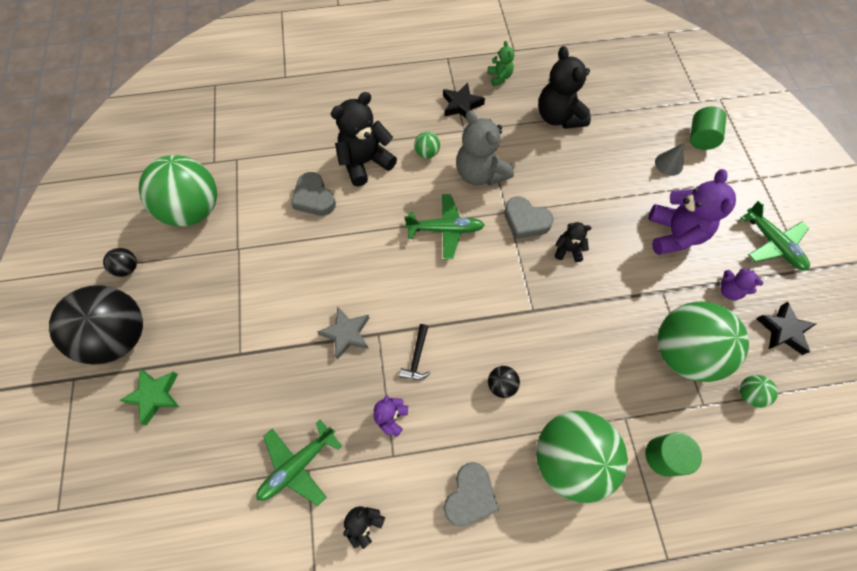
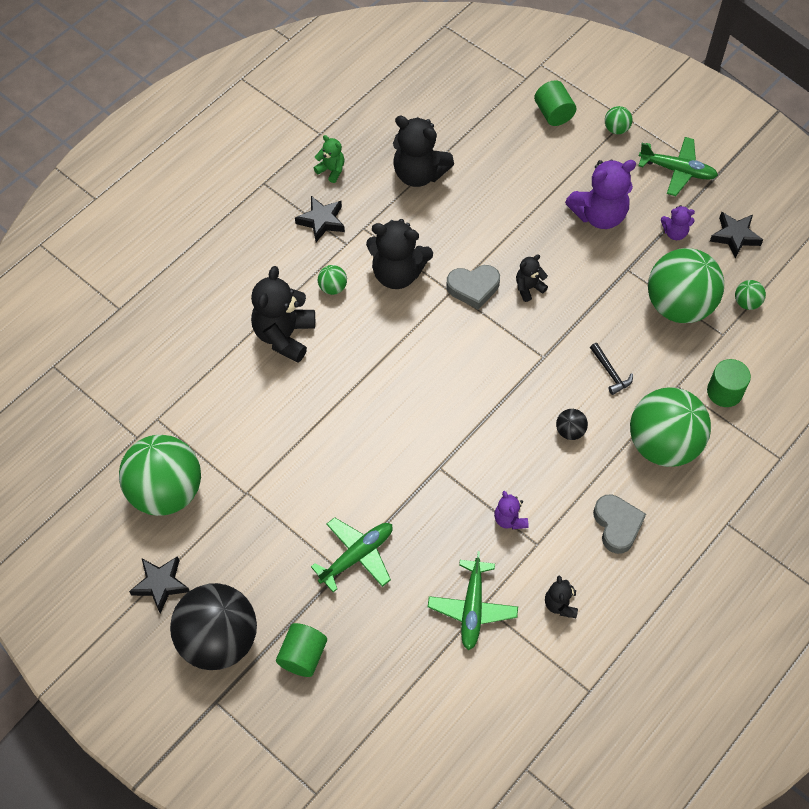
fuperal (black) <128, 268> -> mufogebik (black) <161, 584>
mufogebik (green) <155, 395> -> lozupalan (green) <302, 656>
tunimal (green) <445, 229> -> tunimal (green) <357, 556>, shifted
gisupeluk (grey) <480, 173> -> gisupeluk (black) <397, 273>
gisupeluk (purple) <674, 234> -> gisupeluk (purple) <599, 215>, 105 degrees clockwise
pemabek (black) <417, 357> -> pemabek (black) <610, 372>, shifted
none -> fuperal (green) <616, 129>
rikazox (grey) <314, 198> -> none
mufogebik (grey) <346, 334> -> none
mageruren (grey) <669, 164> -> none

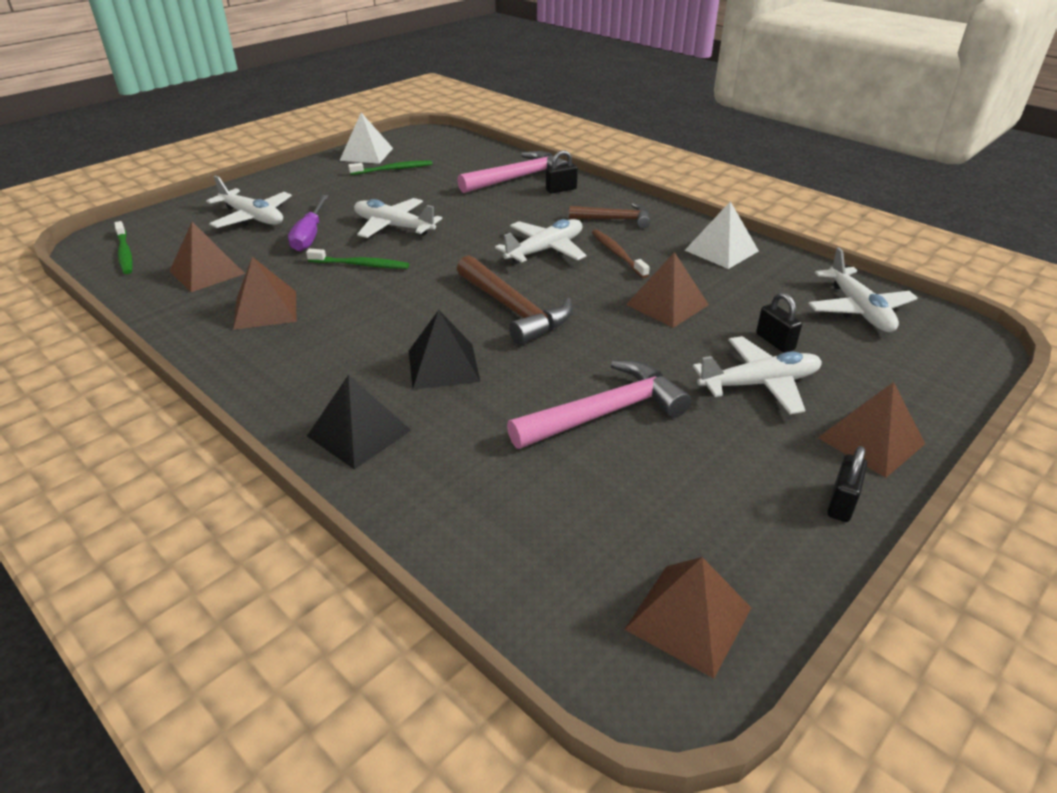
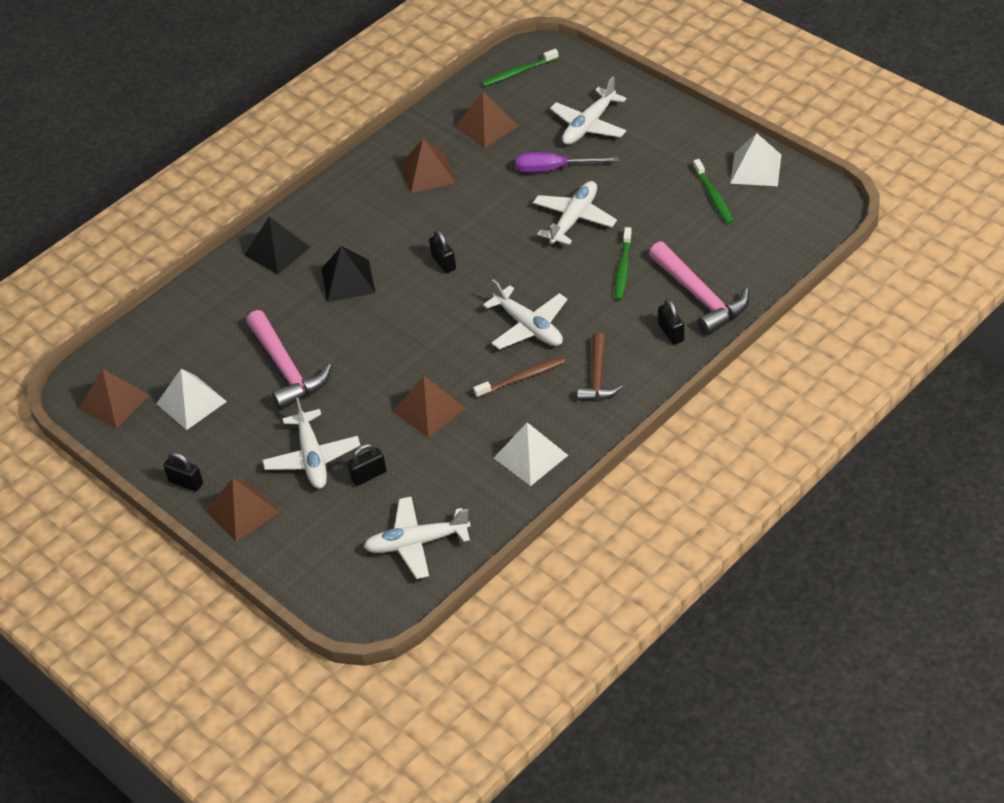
none -> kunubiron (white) <191, 402>
none -> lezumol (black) <443, 263>
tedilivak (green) <361, 265> -> tedilivak (green) <623, 269>, shifted
pemabek (brown) <513, 310> -> none

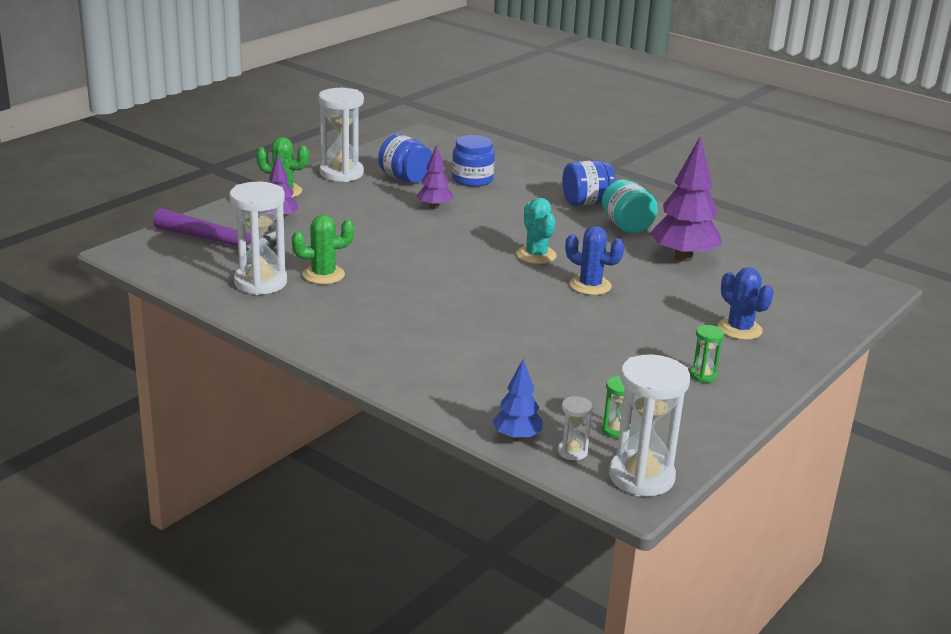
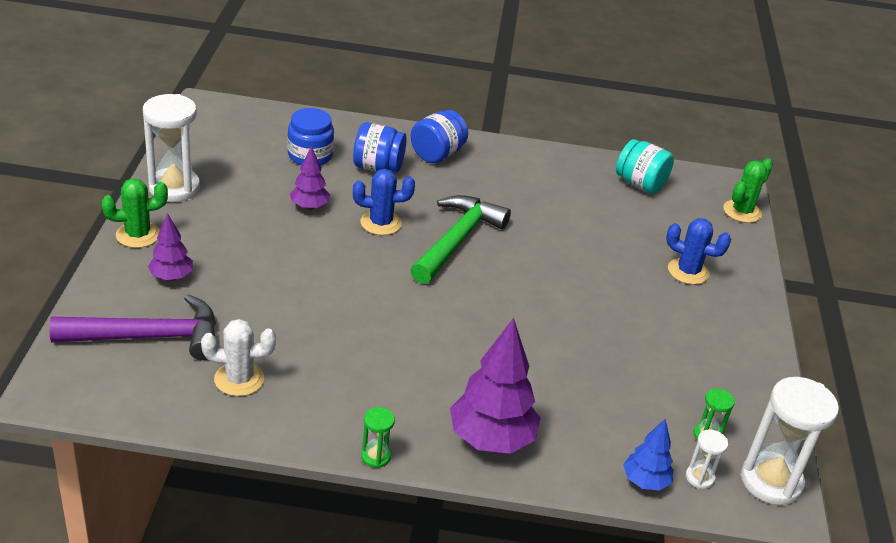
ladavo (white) <260, 282> -> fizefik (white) <239, 379>
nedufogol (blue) <405, 178> -> nedufogol (blue) <378, 167>, shifted
fizefik (blue) <590, 285> -> fizefik (blue) <381, 223>, shifted
ladavo (green) <703, 375> -> ladavo (green) <376, 456>, shifted
fizefik (turquoise) <536, 255> -> pemabek (green) <457, 240>
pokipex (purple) <683, 257> -> pokipex (purple) <491, 439>, shifted
nedufogol (turquoise) <626, 226> -> nedufogol (turquoise) <640, 184>, shifted
fizefik (green) <323, 275> -> fizefik (green) <742, 211>, shifted

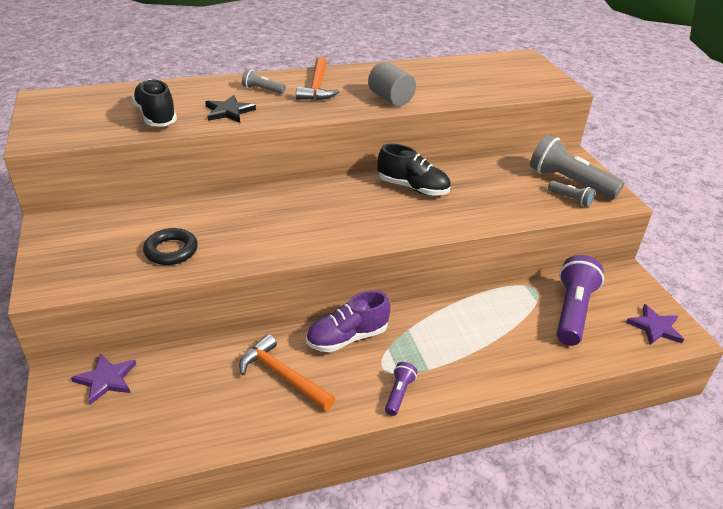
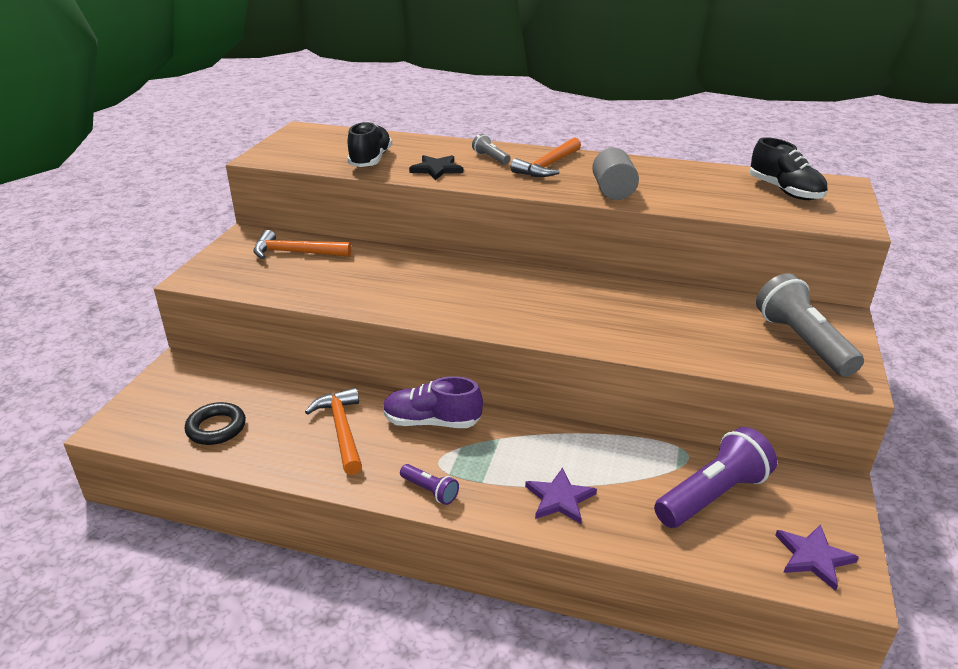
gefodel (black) <171, 250> -> gefodel (black) <216, 428>, shifted
none -> pemabek (orange) <296, 253>
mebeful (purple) <399, 394> -> mebeful (purple) <430, 491>, 75 degrees clockwise
mufogebik (purple) <106, 379> -> mufogebik (purple) <559, 498>, shifted
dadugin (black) <413, 188> -> dadugin (black) <784, 191>, shifted
mebeful (grey) <570, 199> -> none

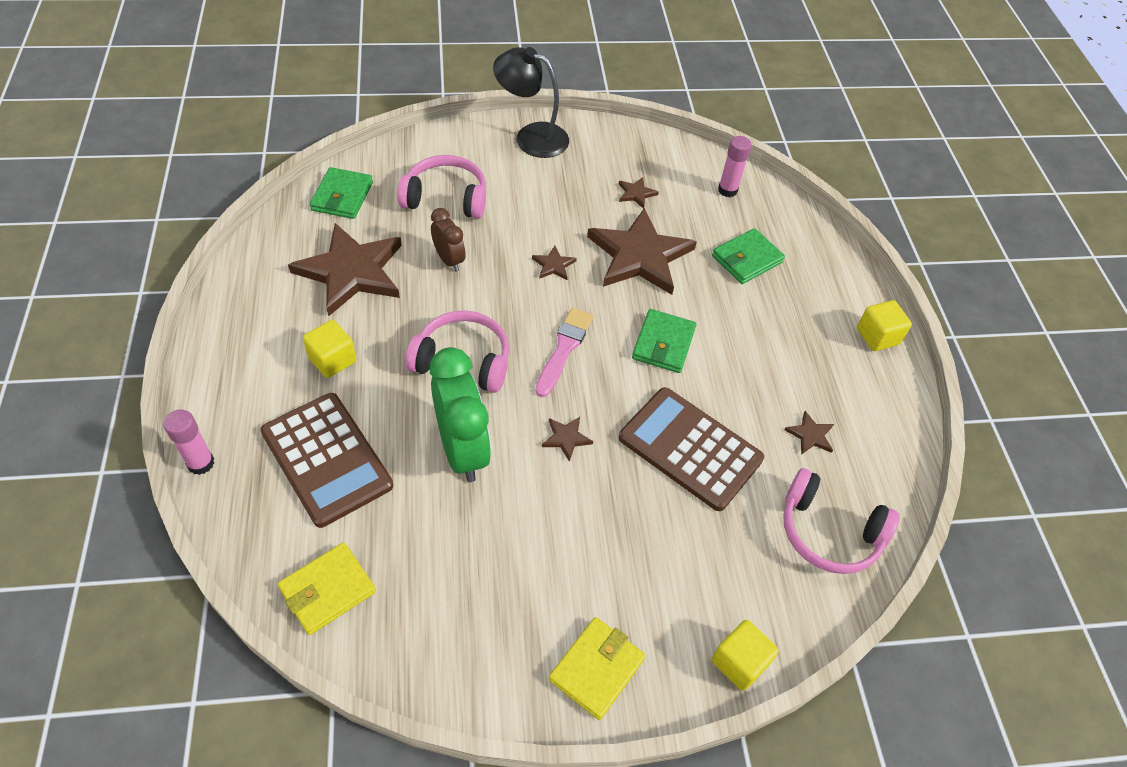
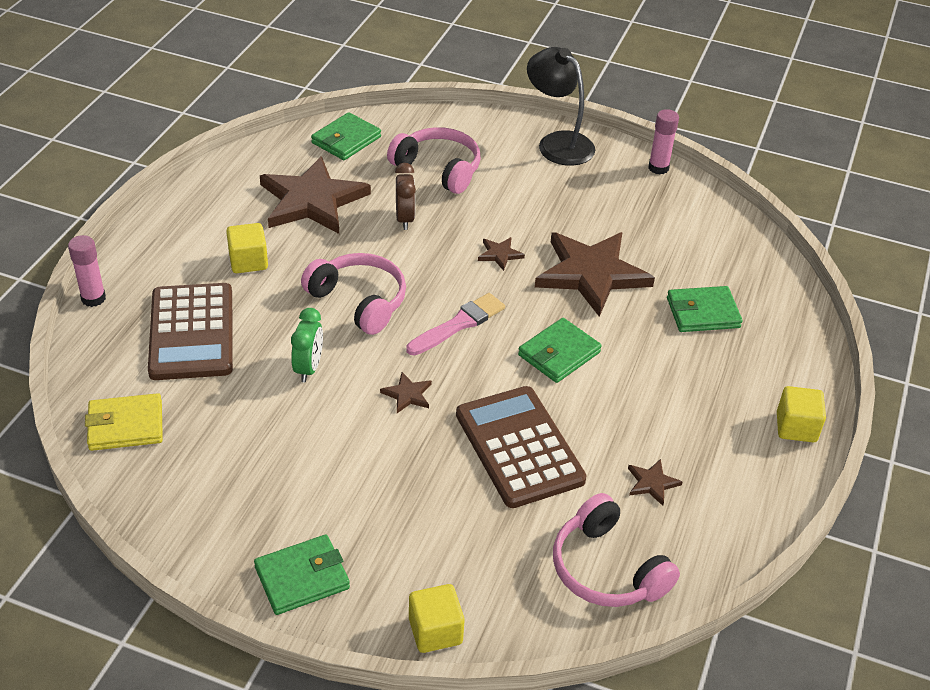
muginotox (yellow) <596, 669> -> muginotox (green) <302, 577>
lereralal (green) <462, 449> -> lereralal (green) <308, 368>, x0.55
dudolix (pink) <727, 190> -> dudolix (pink) <658, 168>, shifted
mufogebik (brown) <636, 193> -> none

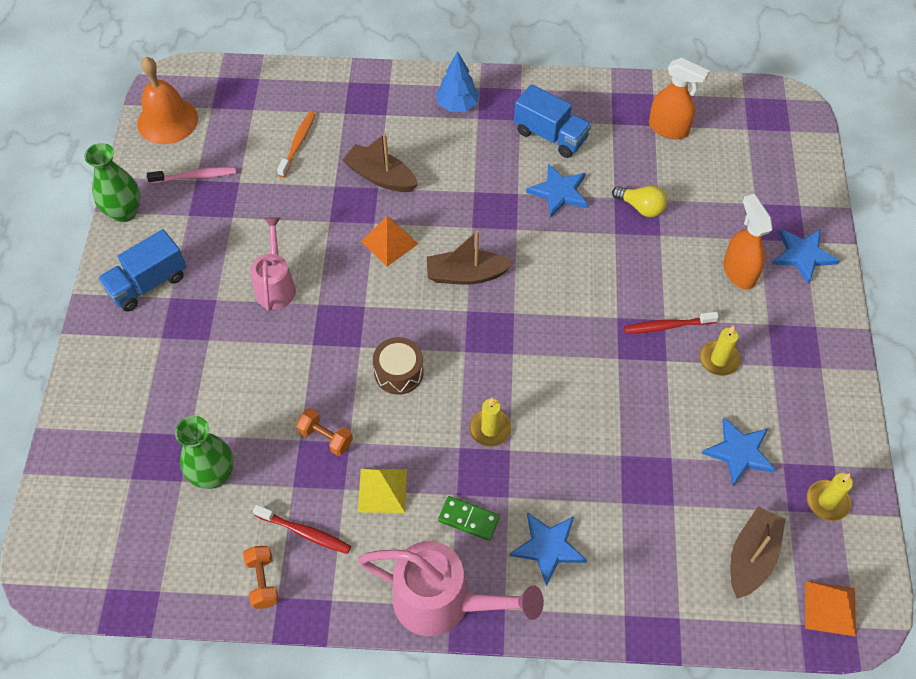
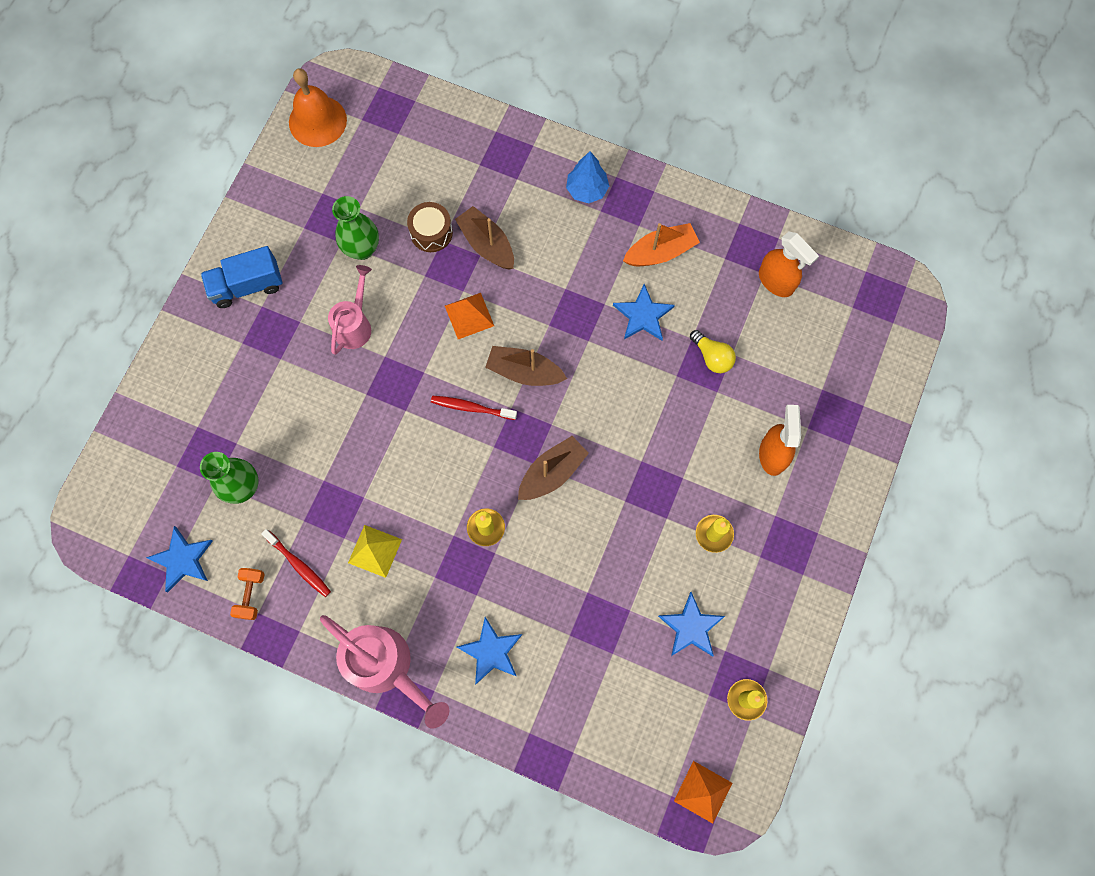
mufogebik (blue) <802, 255> -> mufogebik (blue) <182, 559>, shifted
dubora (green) <124, 212> -> dubora (green) <362, 249>, shifted
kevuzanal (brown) <399, 372> -> kevuzanal (brown) <431, 233>, shifted
tedilivak (red) <667, 326> -> tedilivak (red) <471, 408>, shifted
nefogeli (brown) <751, 557> -> nefogeli (brown) <552, 473>, shifted
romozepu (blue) <550, 135> -> nefogeli (orange) <660, 252>
tedilivak (pink) <195, 176> -> none
tedilivak (orange) <298, 143> -> none
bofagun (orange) <326, 437> -> none
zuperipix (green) <468, 519> -> none

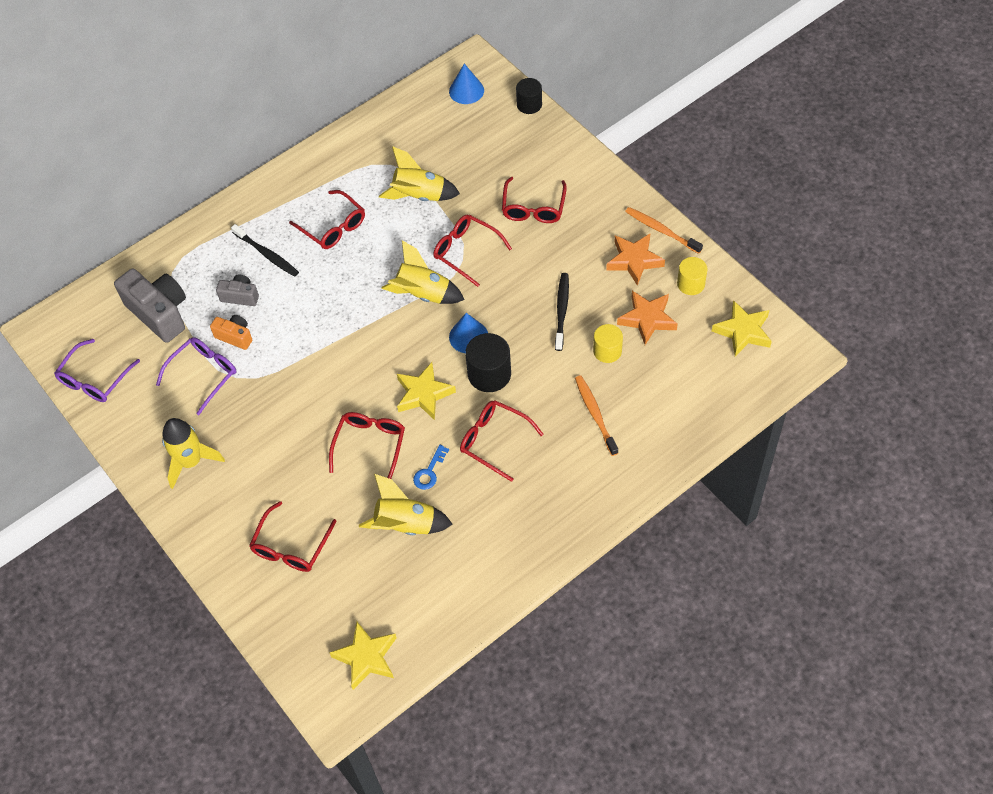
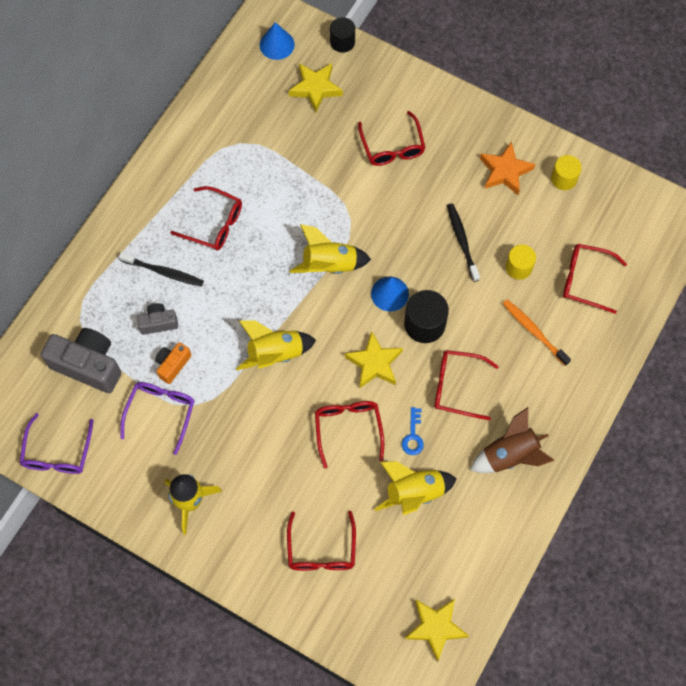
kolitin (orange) <235, 336> -> kolitin (orange) <172, 365>, 60 degrees counterclockwise
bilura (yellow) <419, 195> -> bilura (yellow) <275, 354>, shifted
mufogebik (yellow) <743, 331> -> mufogebik (yellow) <315, 88>, shifted
none -> bilura (brown) <510, 455>
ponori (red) <466, 252> -> ponori (red) <586, 280>, shifted
mufogebik (orange) <647, 319> -> none
tedilivak (orange) <661, 230> -> none

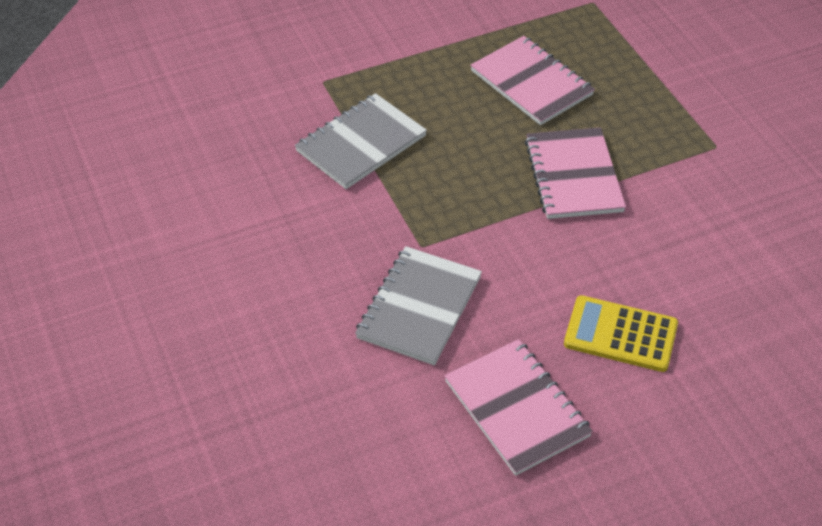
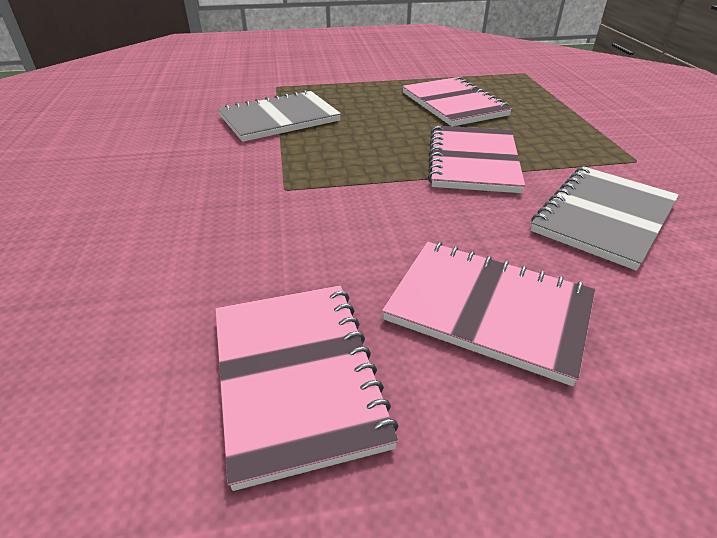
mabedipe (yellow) <620, 334> -> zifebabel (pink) <488, 310>
zifebabel (grey) <419, 307> -> zifebabel (grey) <603, 217>, shifted

